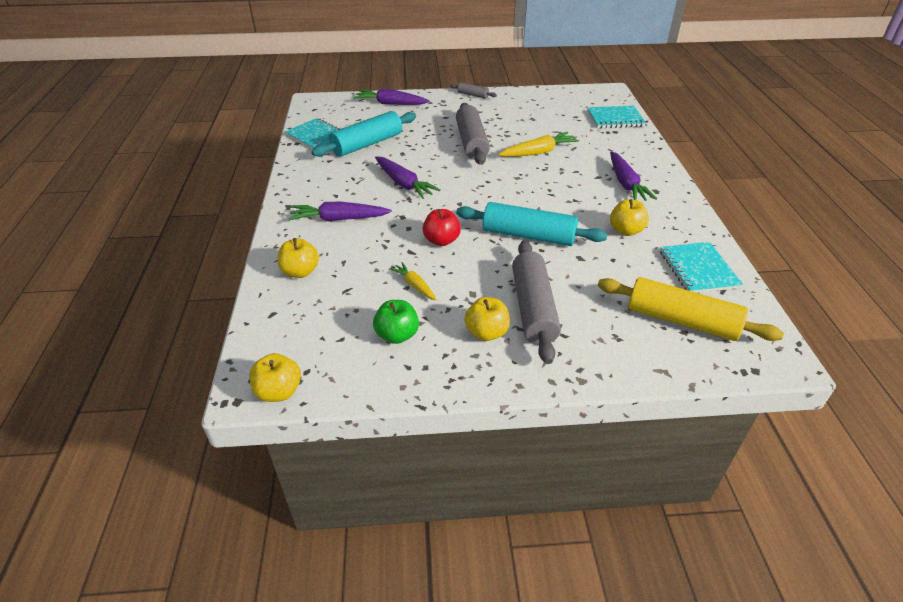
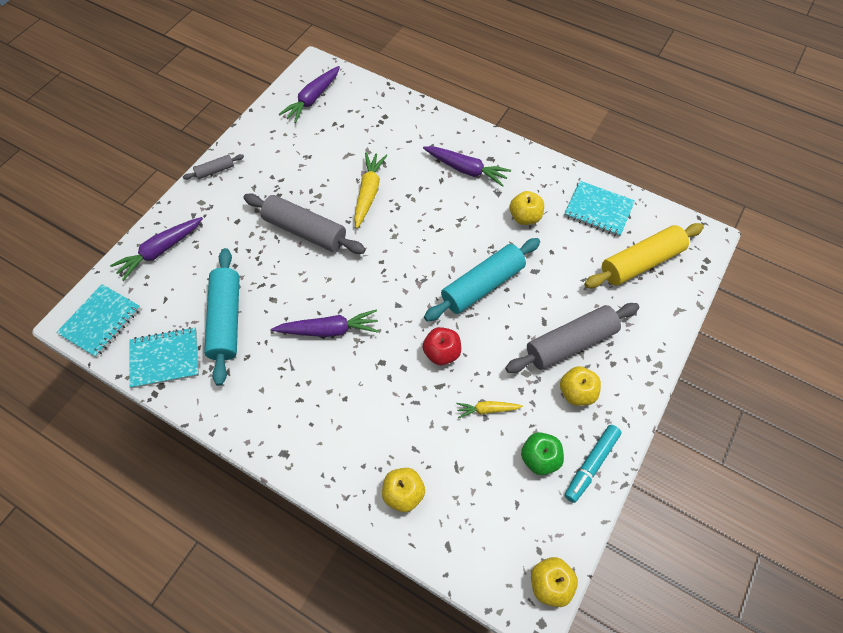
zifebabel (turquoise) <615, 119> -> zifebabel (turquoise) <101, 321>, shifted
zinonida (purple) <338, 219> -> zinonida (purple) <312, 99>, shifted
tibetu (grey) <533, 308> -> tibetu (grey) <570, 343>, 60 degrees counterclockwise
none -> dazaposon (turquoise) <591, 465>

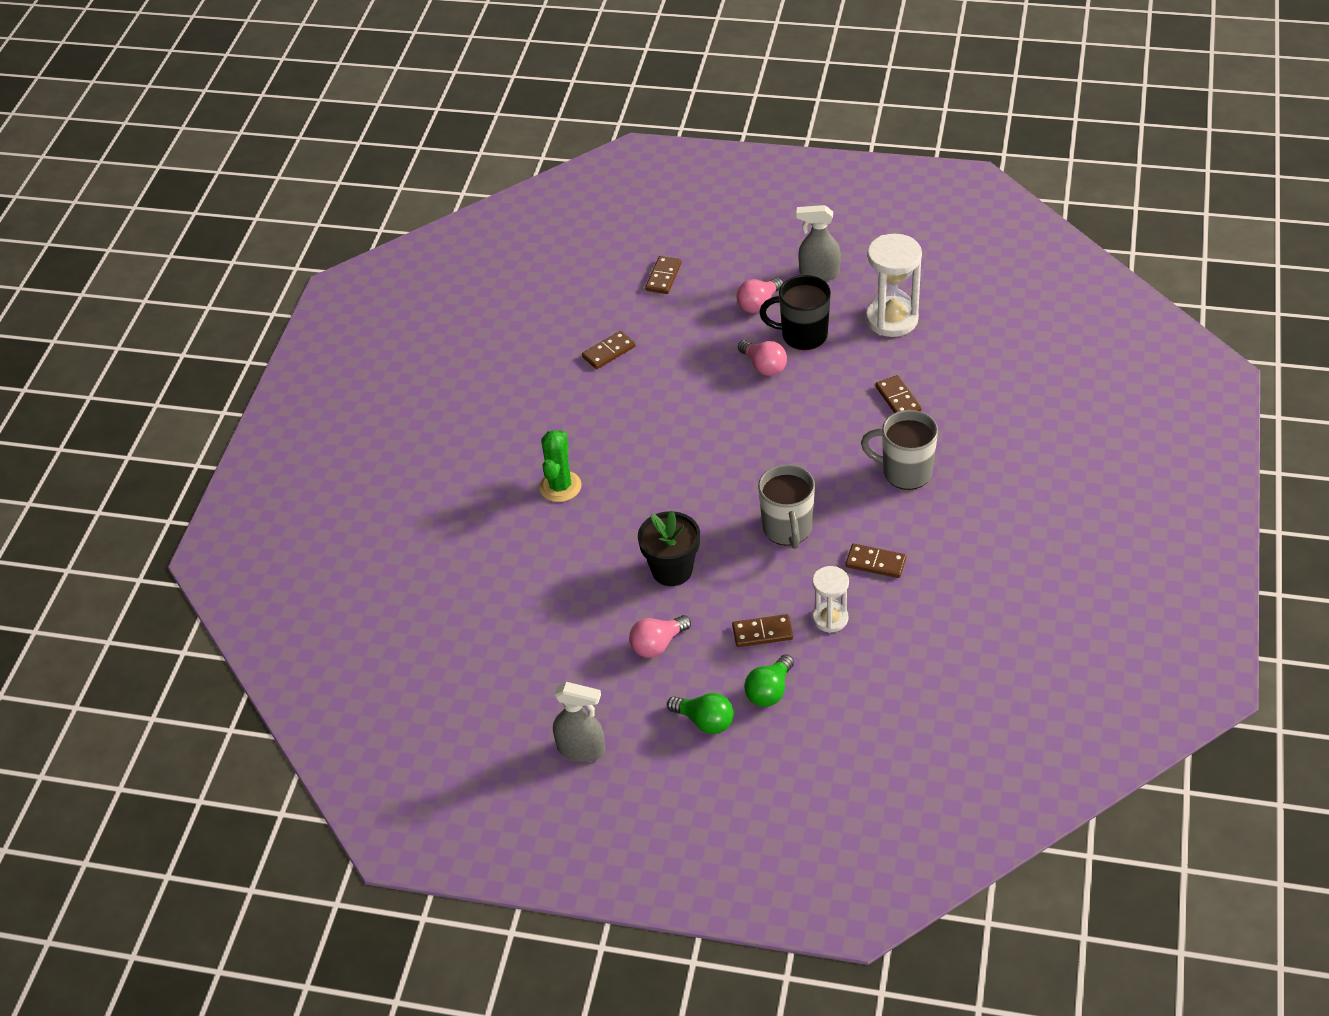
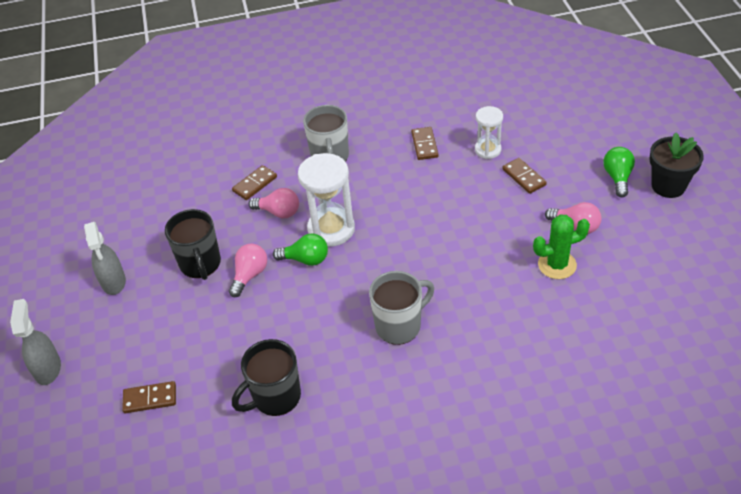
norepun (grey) <581, 749> -> norepun (grey) <48, 368>, shifted
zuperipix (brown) <609, 352> -> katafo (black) <275, 397>
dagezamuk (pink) <759, 304> -> dagezamuk (pink) <279, 212>, shifted
dagezamuk (green) <769, 691> -> dagezamuk (green) <306, 259>, shifted
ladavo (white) <892, 319> -> ladavo (white) <331, 229>, shifted
katafo (grey) <787, 529> -> katafo (grey) <399, 326>, shifted
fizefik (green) <560, 486> -> fizefik (green) <557, 265>, shifted
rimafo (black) <672, 570> -> rimafo (black) <668, 186>, shifted

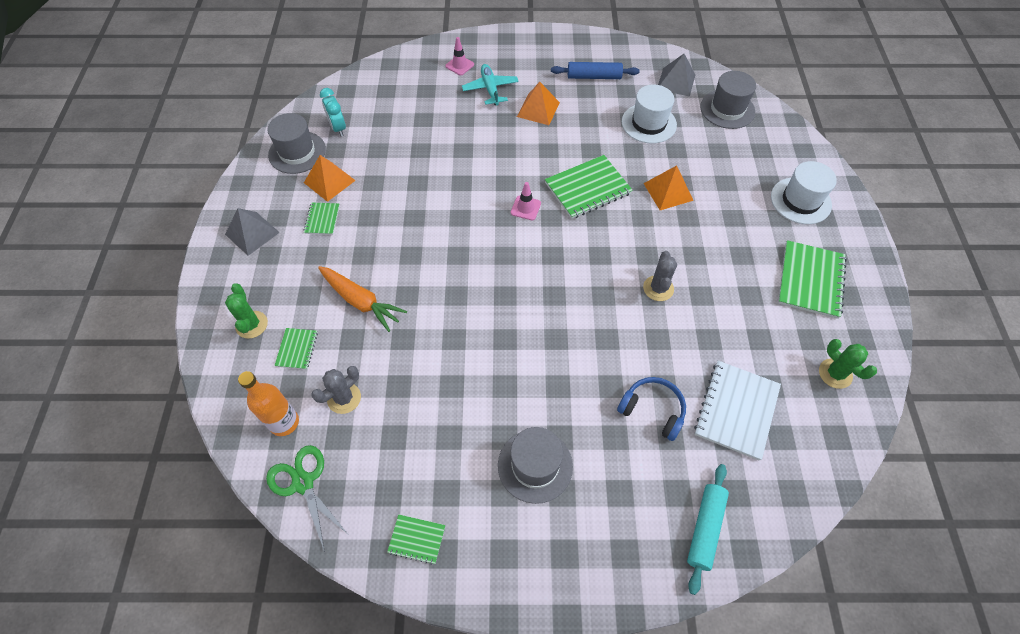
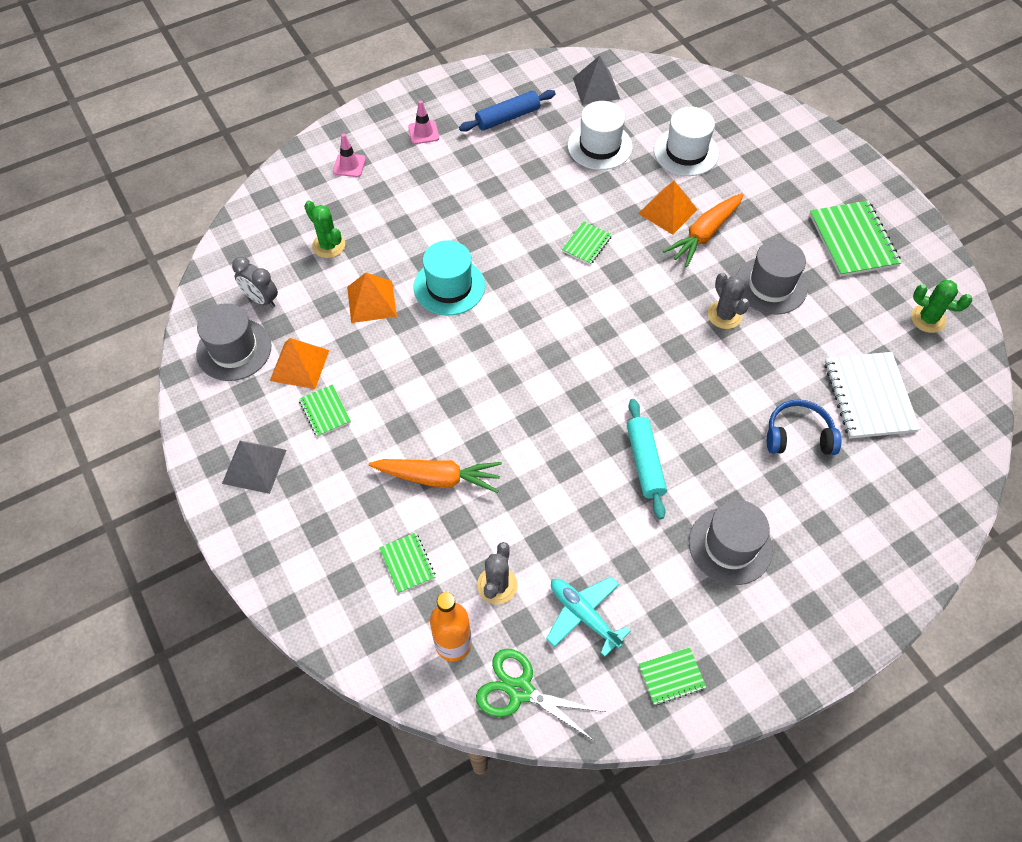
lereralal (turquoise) <338, 128> -> lereralal (grey) <261, 299>
fizefik (green) <251, 325> -> fizefik (green) <328, 245>, shifted
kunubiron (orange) <538, 109> -> kunubiron (orange) <371, 301>, shifted
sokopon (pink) <525, 208> -> sokopon (pink) <423, 132>, shifted
none -> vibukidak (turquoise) <449, 286>
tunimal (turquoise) <490, 89> -> tunimal (turquoise) <583, 615>, shifted
zifebabel (green) <587, 188> -> zifebabel (green) <587, 244>, x0.52
tibetu (turquoise) <705, 528> -> tibetu (turquoise) <645, 462>, shifted
vibukidak (white) <800, 201> -> vibukidak (white) <686, 152>, shifted
none -> zinonida (orange) <704, 234>
vibukidak (grey) <727, 109> -> vibukidak (grey) <771, 285>, shifted

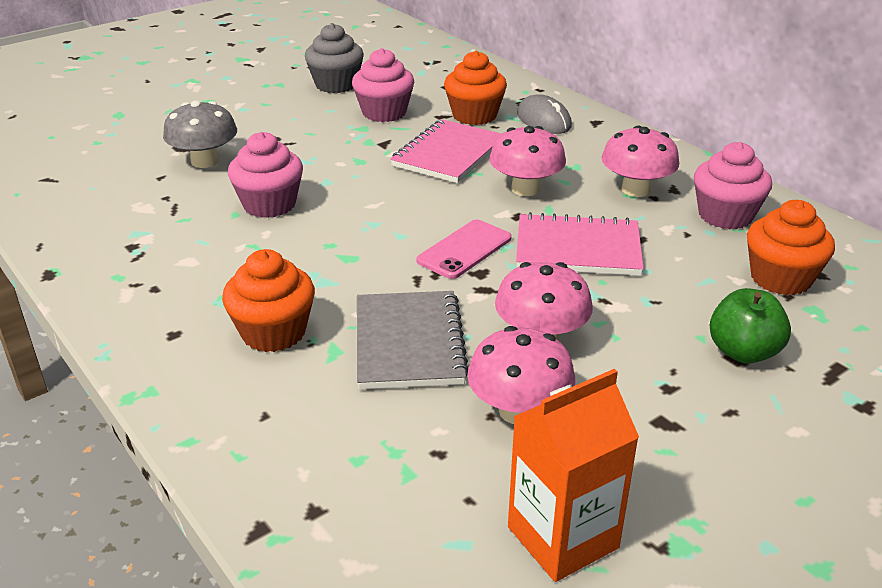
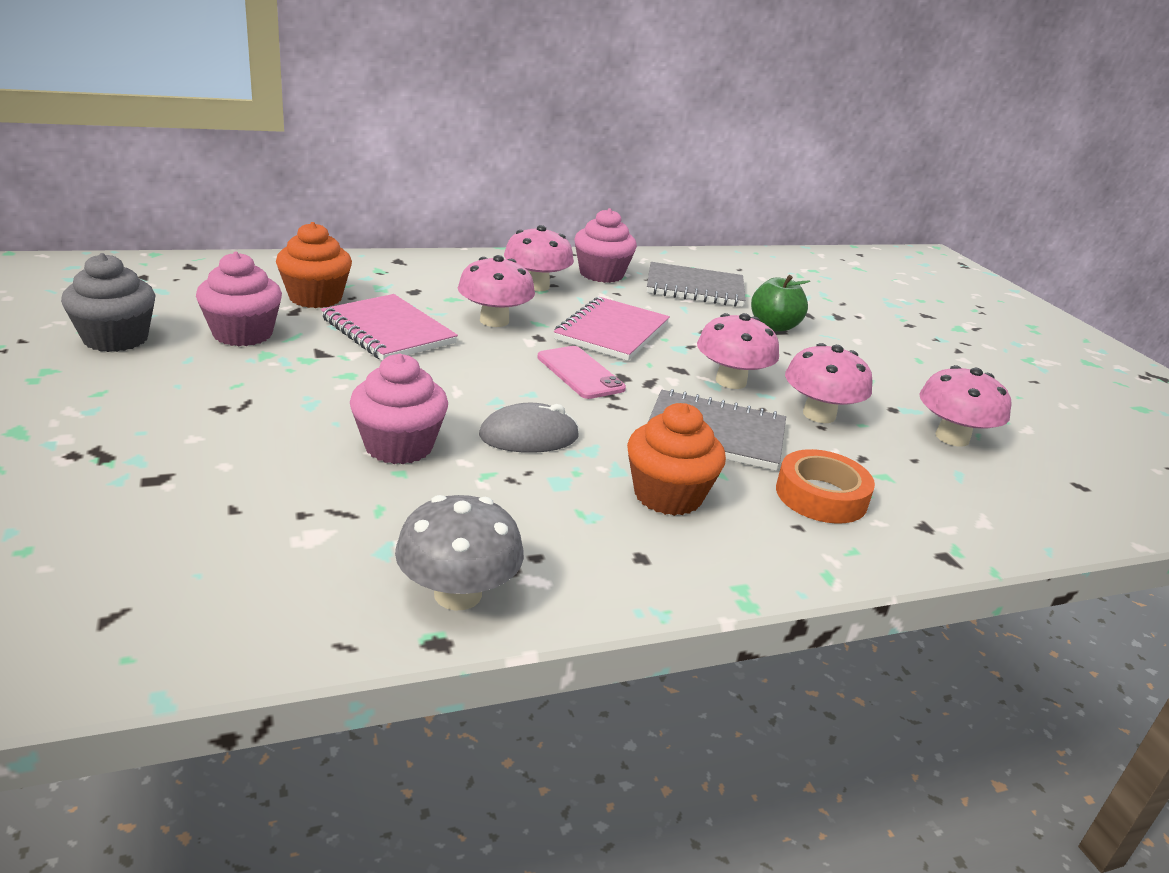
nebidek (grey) <205, 161> -> nebidek (grey) <458, 594>, shifted
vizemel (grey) <543, 120> -> vizemel (grey) <529, 436>, shifted
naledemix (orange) <780, 278> -> zifebabel (grey) <694, 288>
none -> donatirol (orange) <821, 496>
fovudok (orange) <562, 537> -> nebidek (pink) <952, 437>

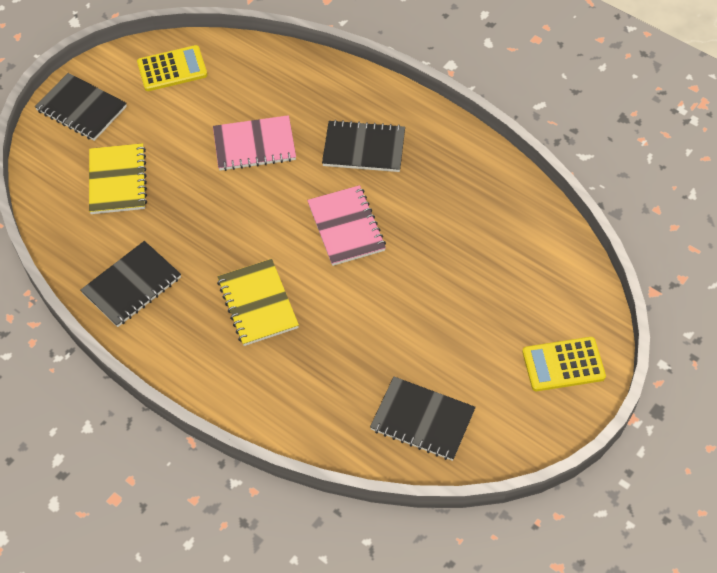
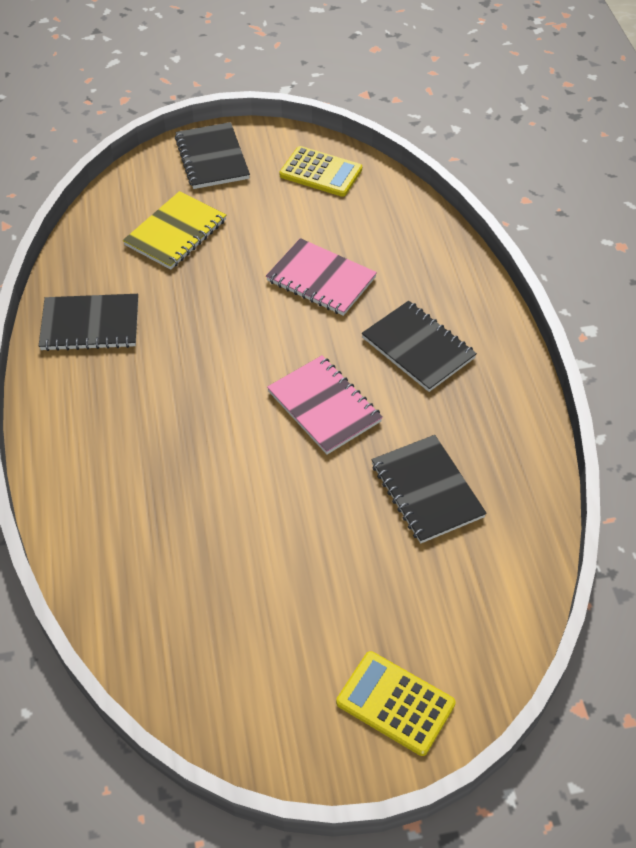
zifebabel (pink) <346, 227> -> zifebabel (pink) <324, 406>, 60 degrees counterclockwise
zifebabel (black) <422, 420> -> zifebabel (black) <427, 490>, shifted
zifebabel (yellow) <258, 304> -> none

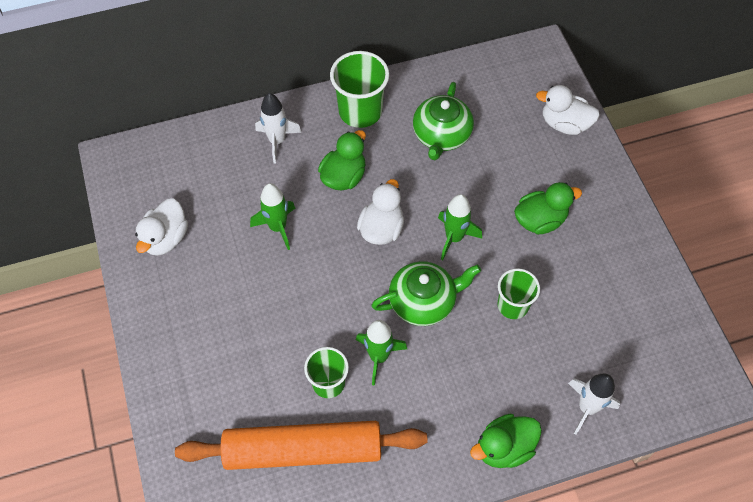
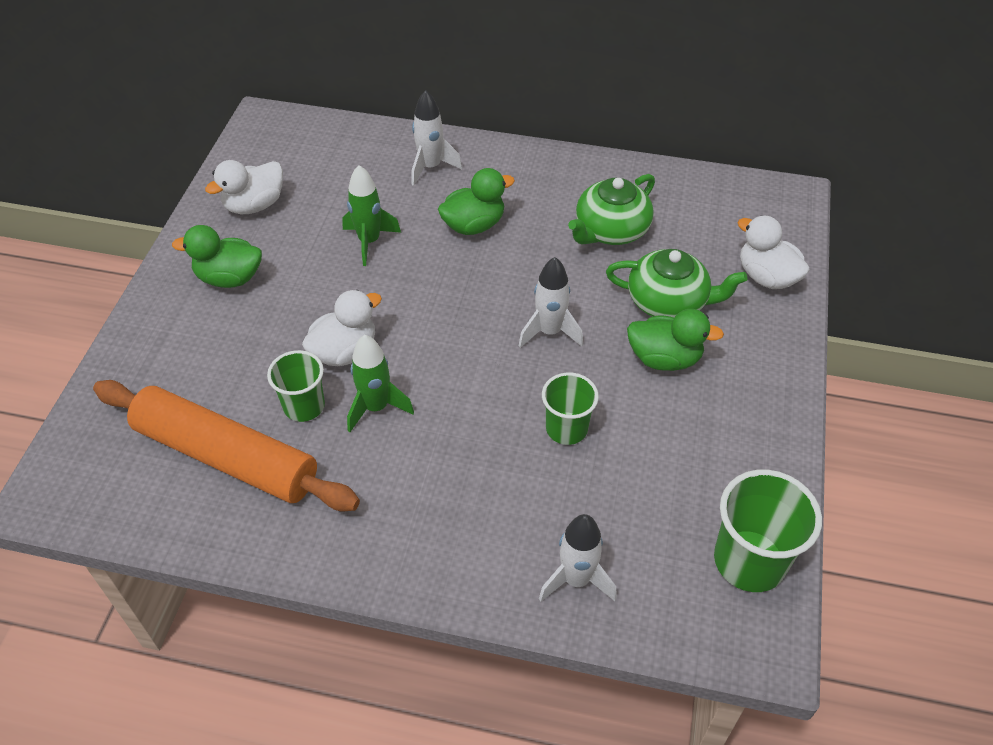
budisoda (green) <504, 448> -> budisoda (green) <229, 278>, shifted
budisoda (white) <381, 229> -> budisoda (white) <344, 351>, shifted
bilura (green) <454, 238> -> bilura (white) <549, 332>
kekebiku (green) <423, 301> -> kekebiku (green) <668, 302>, shifted
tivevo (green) <360, 111> -> tivevo (green) <749, 561>, shifted

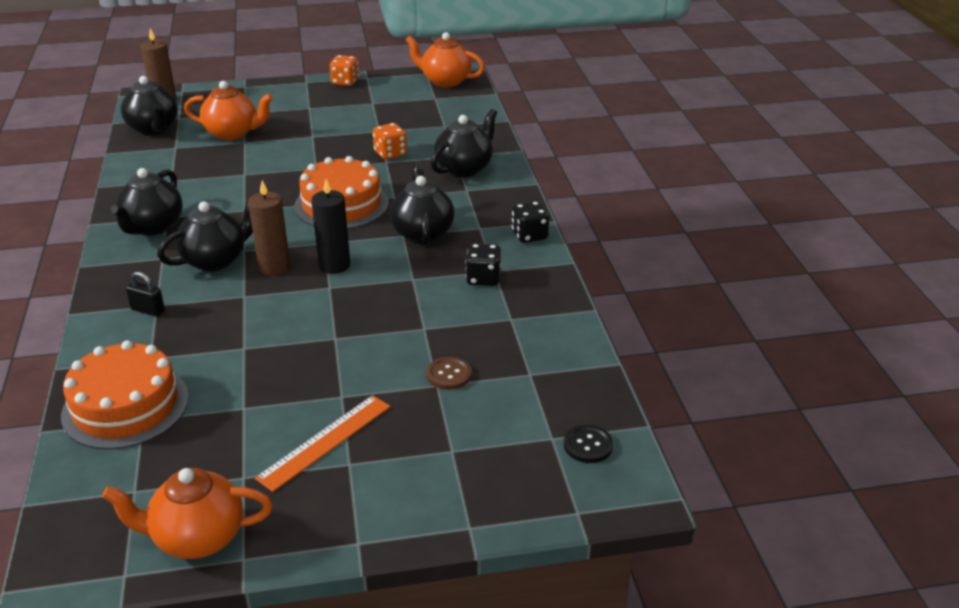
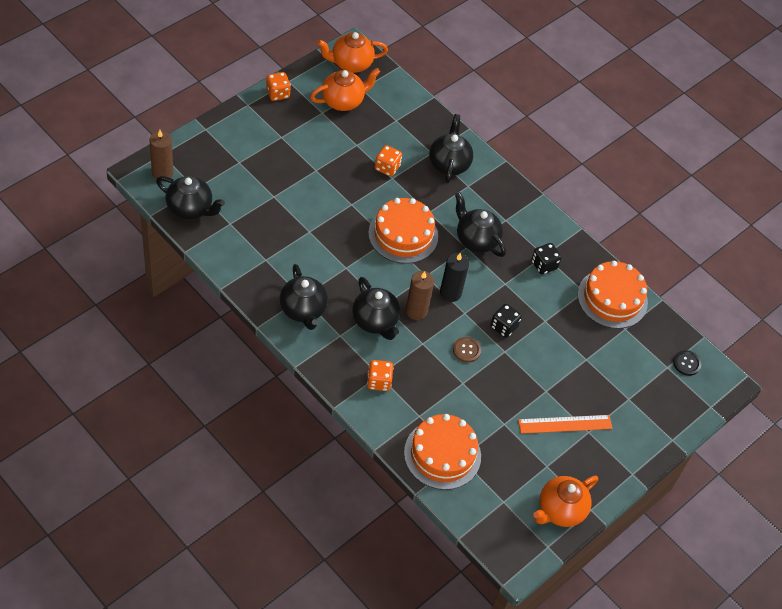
kekebiku (orange) <232, 133> -> kekebiku (orange) <343, 101>, shifted
kekebiku (black) <215, 260> -> kekebiku (black) <375, 321>, 135 degrees clockwise
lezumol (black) <148, 310> -> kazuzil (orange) <379, 381>
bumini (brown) <449, 374> -> bumini (brown) <466, 350>, shifted
kazuzil (black) <529, 235> -> kazuzil (black) <503, 327>, shifted
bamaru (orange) <325, 441> -> bamaru (orange) <565, 424>, 75 degrees clockwise
none -> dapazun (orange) <612, 298>

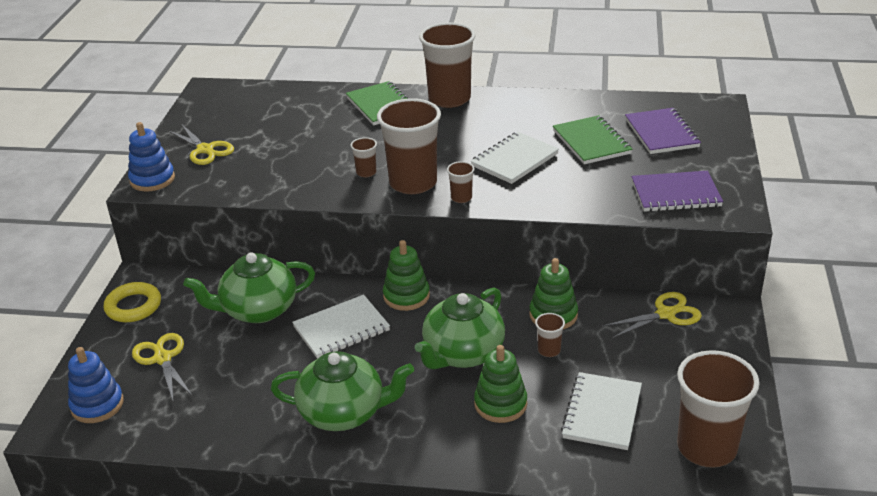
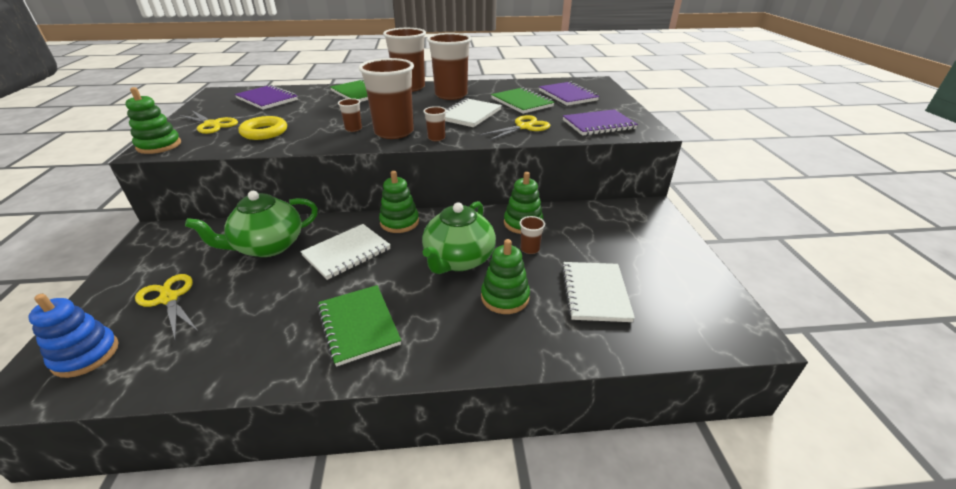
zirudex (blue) <152, 179> -> zirudex (green) <159, 145>
none -> zifebabel (purple) <267, 99>
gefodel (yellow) <133, 306> -> gefodel (yellow) <264, 132>, shifted
kekebiku (green) <343, 412> -> zifebabel (green) <358, 325>
tivevo (brown) <706, 448> -> tivevo (brown) <451, 95>, shifted
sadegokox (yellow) <665, 314> -> sadegokox (yellow) <524, 127>, shifted

